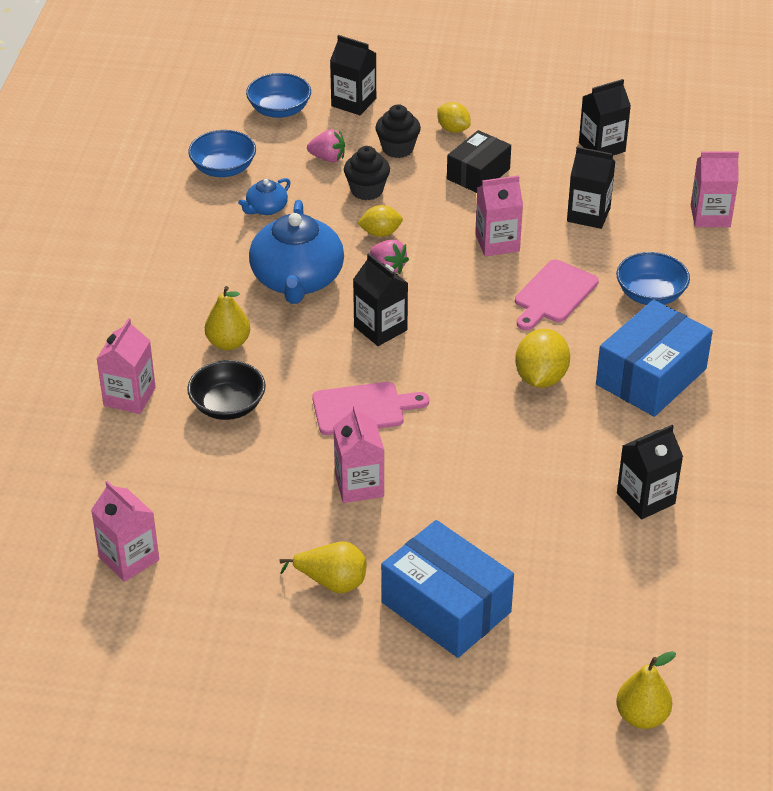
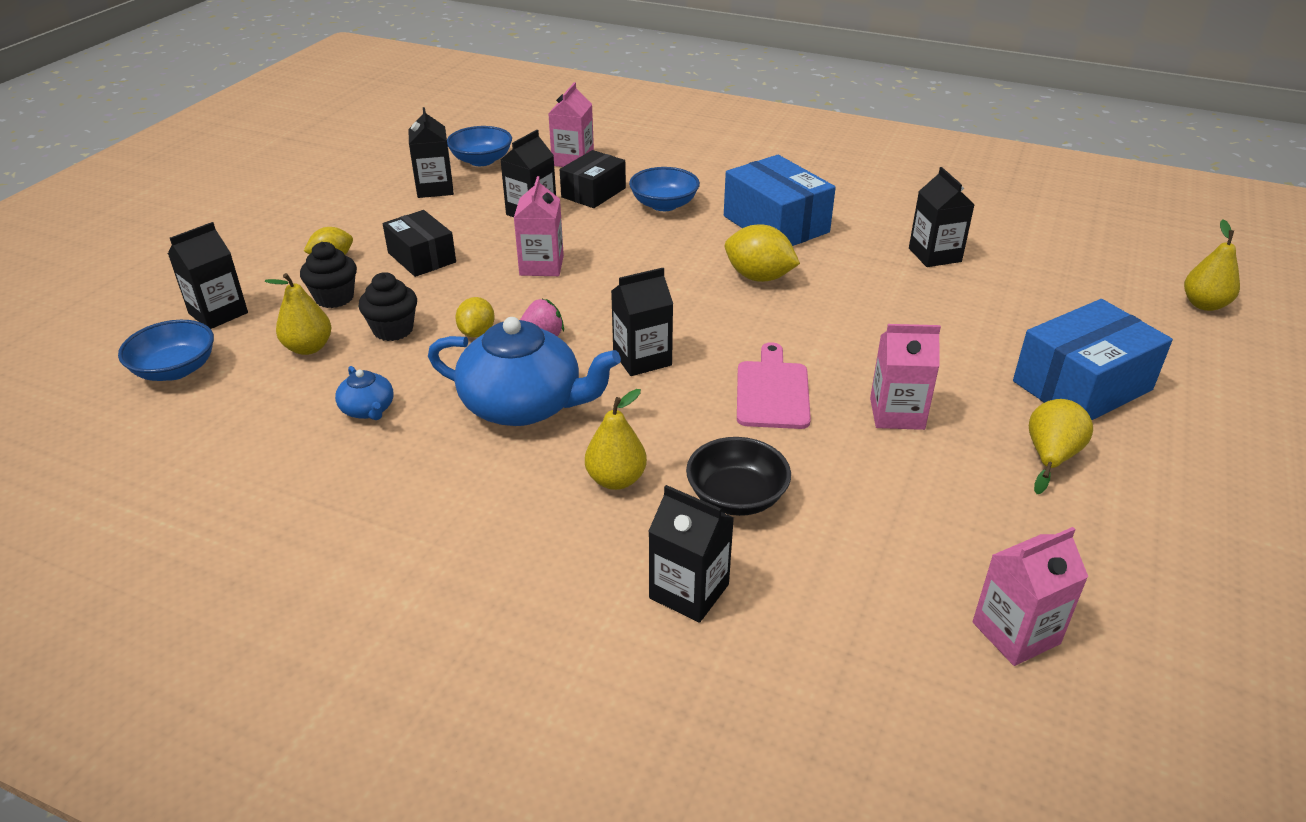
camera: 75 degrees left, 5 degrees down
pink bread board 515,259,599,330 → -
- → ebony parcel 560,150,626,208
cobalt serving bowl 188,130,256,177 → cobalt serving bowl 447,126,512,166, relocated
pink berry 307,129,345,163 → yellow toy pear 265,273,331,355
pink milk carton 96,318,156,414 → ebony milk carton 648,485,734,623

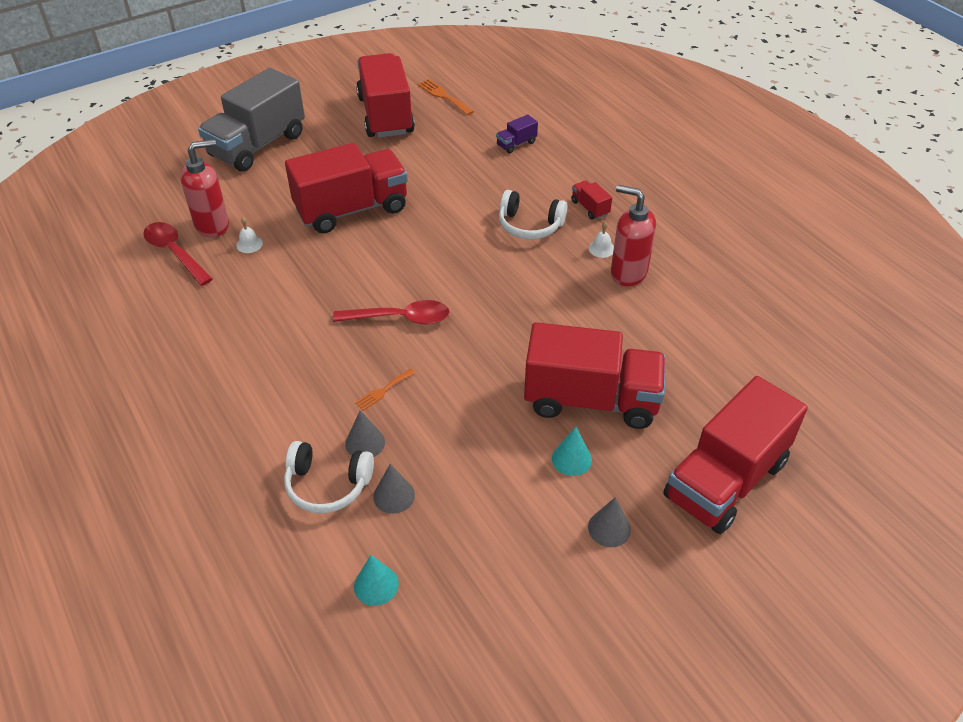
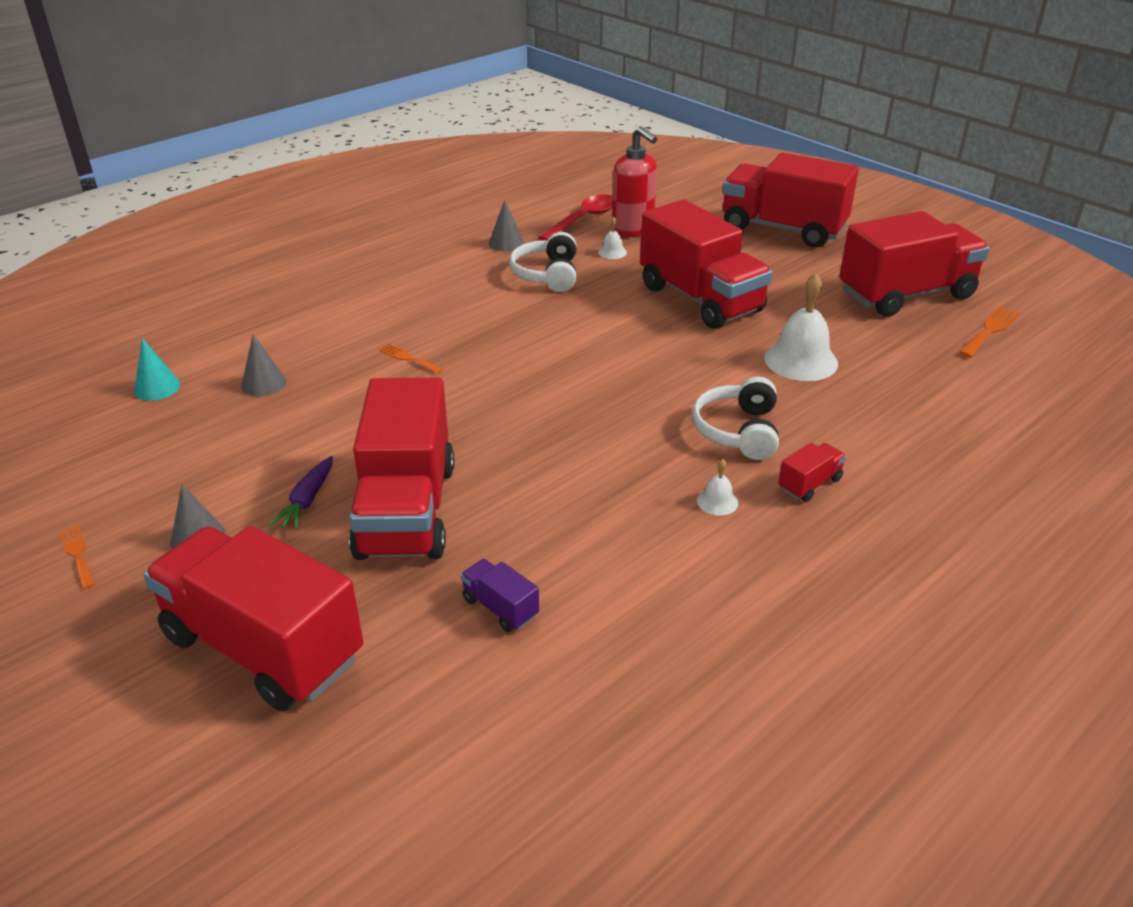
camera: 80 degrees right, 10 degrees down
scarlet teaspoon 333,300,450,325 → -
scarlet pump bottle 611,185,656,286 → -
- → orange fork 59,526,95,589
- → snow-white bell 764,273,838,381
snow-white headset 284,441,374,513 → snow-white headset 509,232,577,292, relocated
ash-grey solid cone 345,410,385,457 → ash-grey solid cone 489,200,524,251, relocated
royal purple lorry 496,114,538,153 → royal purple lorry 461,559,539,632, relocated
teal solid cone 552,427,592,476 → royal purple carrot 269,456,333,530
ash-grey lorry 198,68,305,172 → scarlet lorry 722,153,859,247

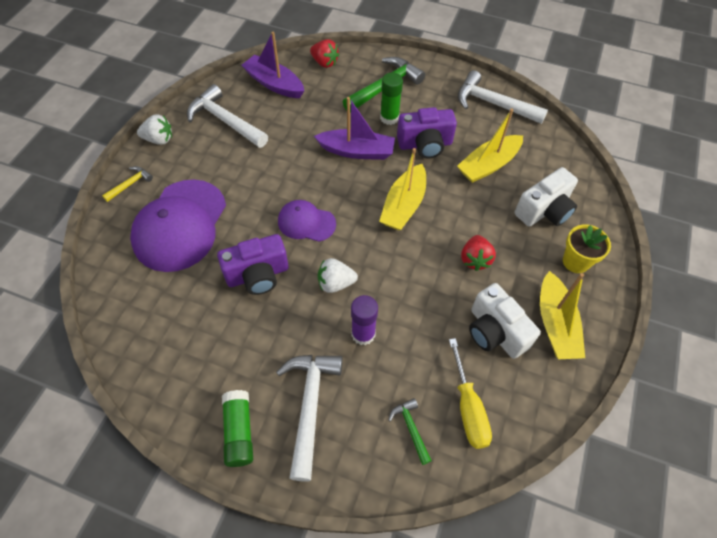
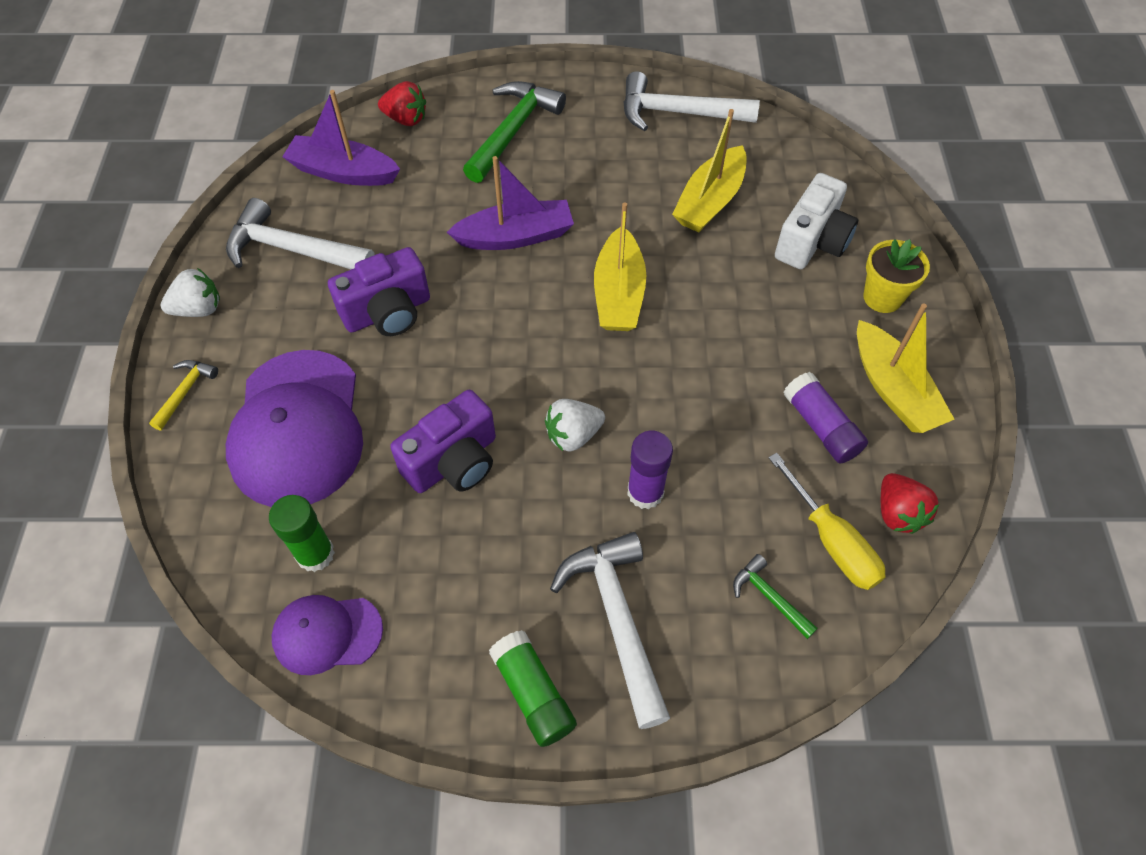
camera: 20 degrees left, 0 degrees up
royal purple peaked cap 278,200,336,242 → royal purple peaked cap 272,595,383,675, relocated
leaf-green glue 380,73,403,125 → leaf-green glue 269,495,335,572, relocated
royal purple compact camera 397,107,457,158 → royal purple compact camera 328,247,430,336, relocated
scarlet berry 461,235,496,271 → scarlet berry 881,473,939,534, relocated
snow-white compact camera 469,283,541,359 → royal purple glue 784,372,868,463

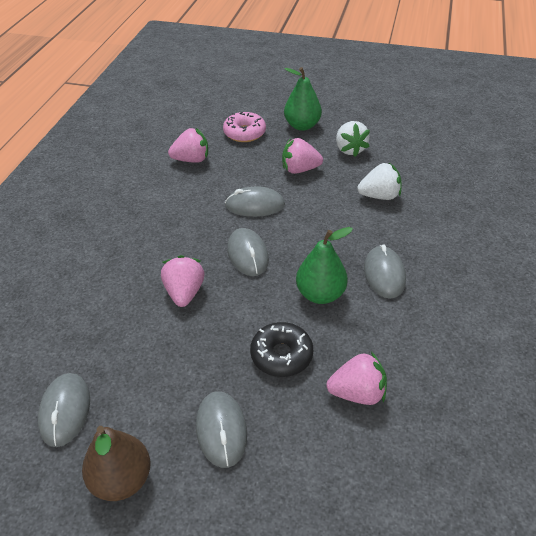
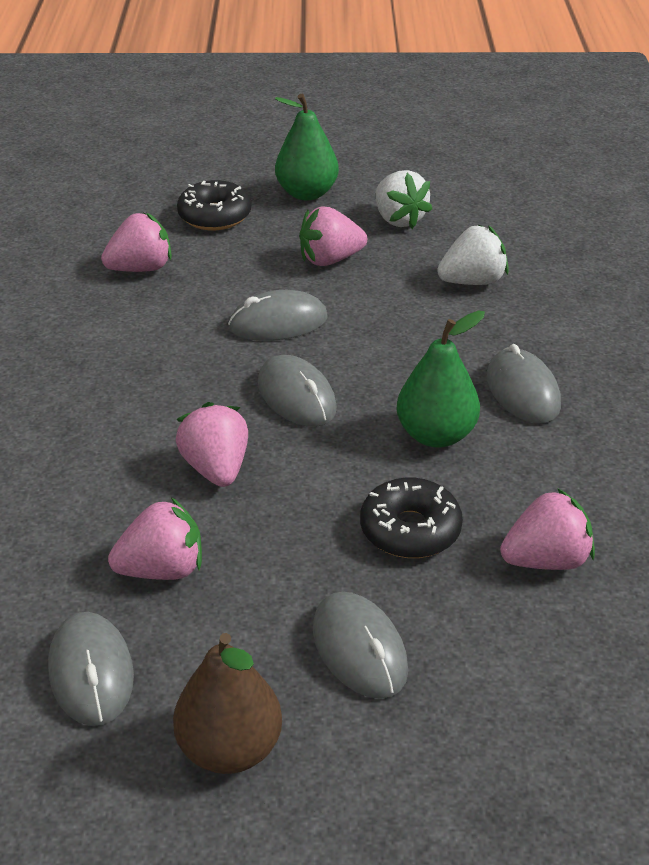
camera: 15 degrees left, 5 degrees down
- → pink berry 108,497,202,580
pink doughnut 223,112,266,142 → ebony doughnut 177,180,251,230

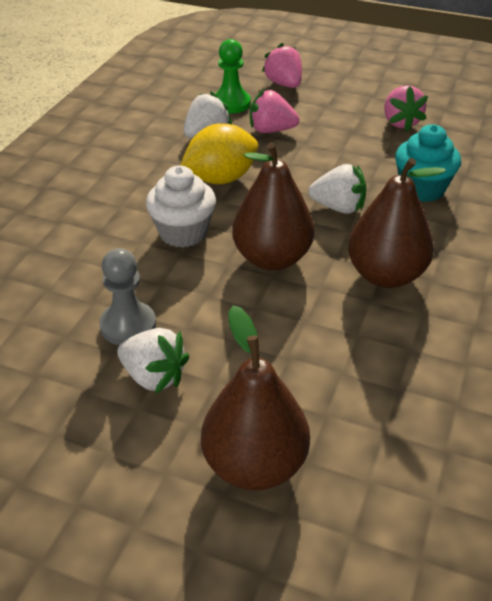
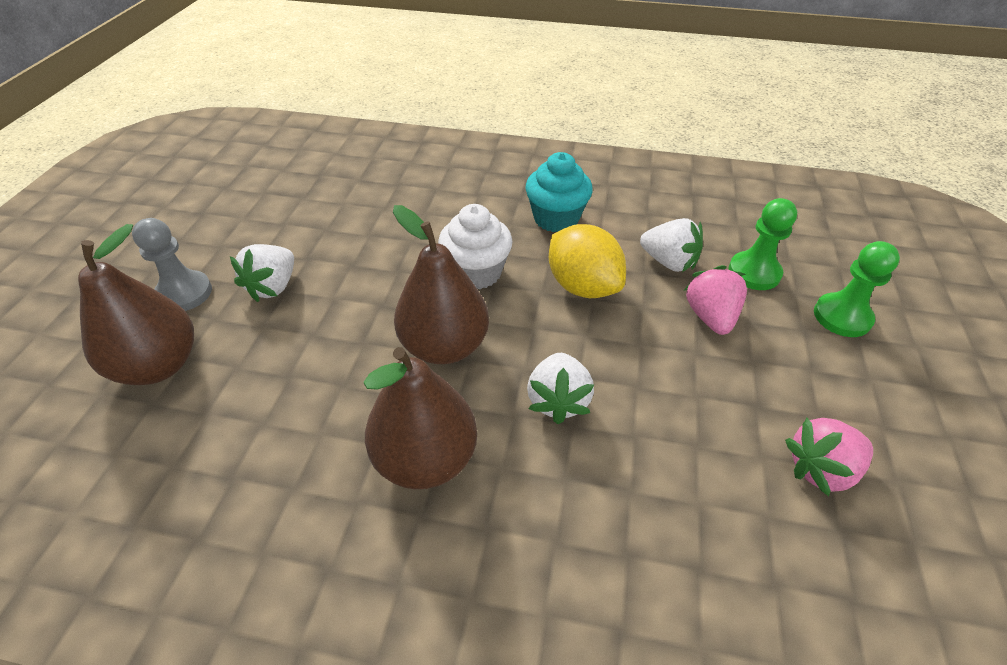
camera: 80 degrees right, 5 degrees up
ash-grey pawn 99,248,156,345 → ash-grey pawn 132,218,212,311, relocated
teal cupcake 395,124,461,202 → teal cupcake 525,152,593,232, relocated
pink berry 262,43,302,88 → leaf-green pawn 814,241,900,337

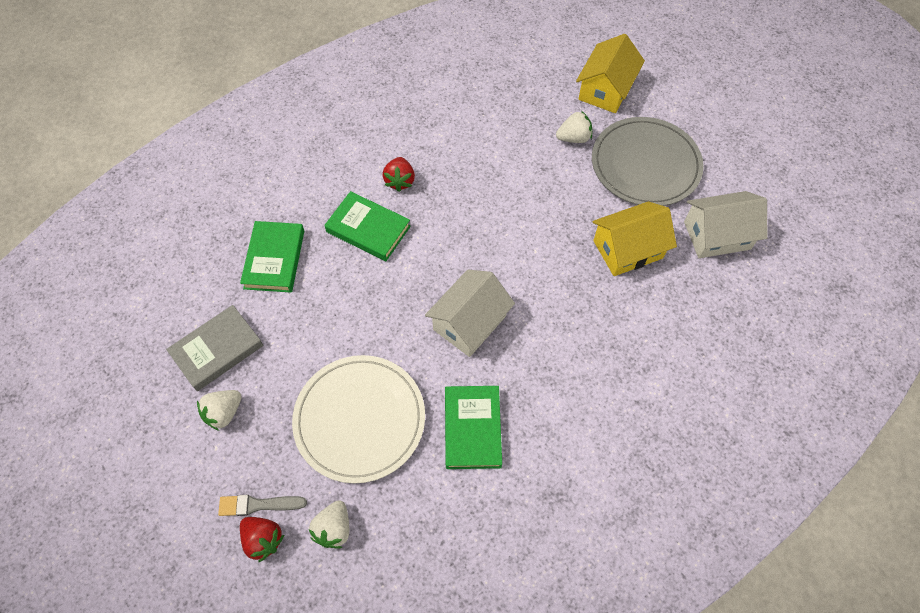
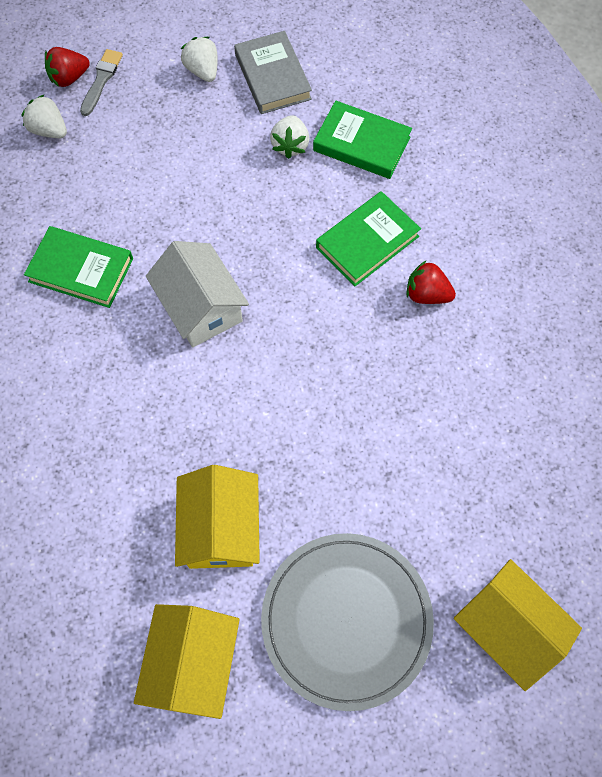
camera: 110 degrees right, 5 degrees up
snow-white flat dish 292,355,425,483 → -
snow-white berry 556,111,592,143 → snow-white berry 270,115,309,159, relocated
snow-white toy house 684,191,768,258 → yellow toy house 134,604,240,719

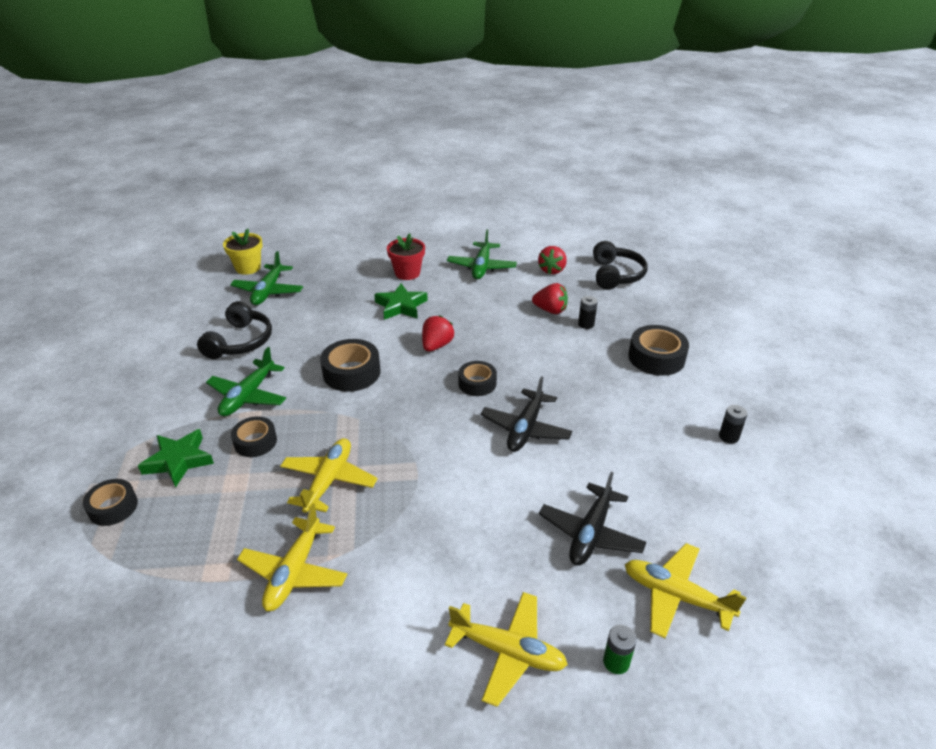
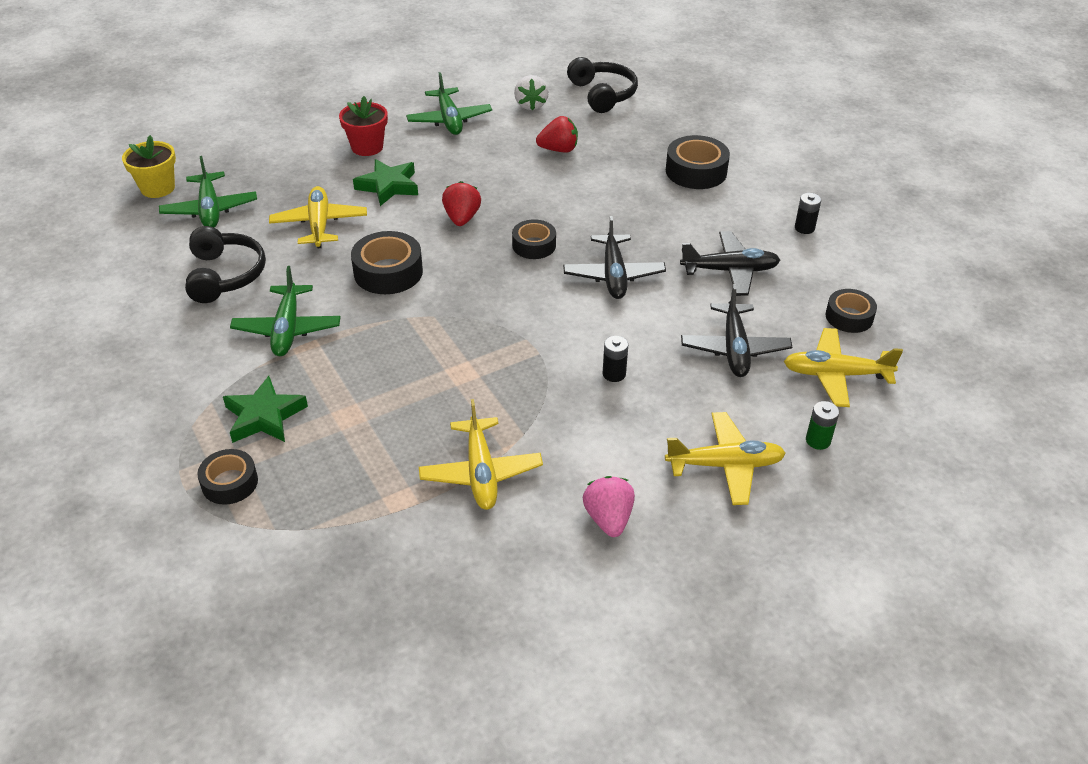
camera: 25 degrees left, 5 degrees up
- → pink berry 583,476,635,537
- → ebony aeroplane 680,231,780,296
ebony roll of tape 231,416,277,457 → ebony roll of tape 826,289,877,333, relocated
yellow aeroplane 280,438,378,513 → yellow aeroplane 269,186,367,248, relocated
ebony battery 578,296,598,329 → ebony battery 603,336,628,382, relocated
scarlet berry 538,246,567,274 → snow-white berry 514,75,549,111

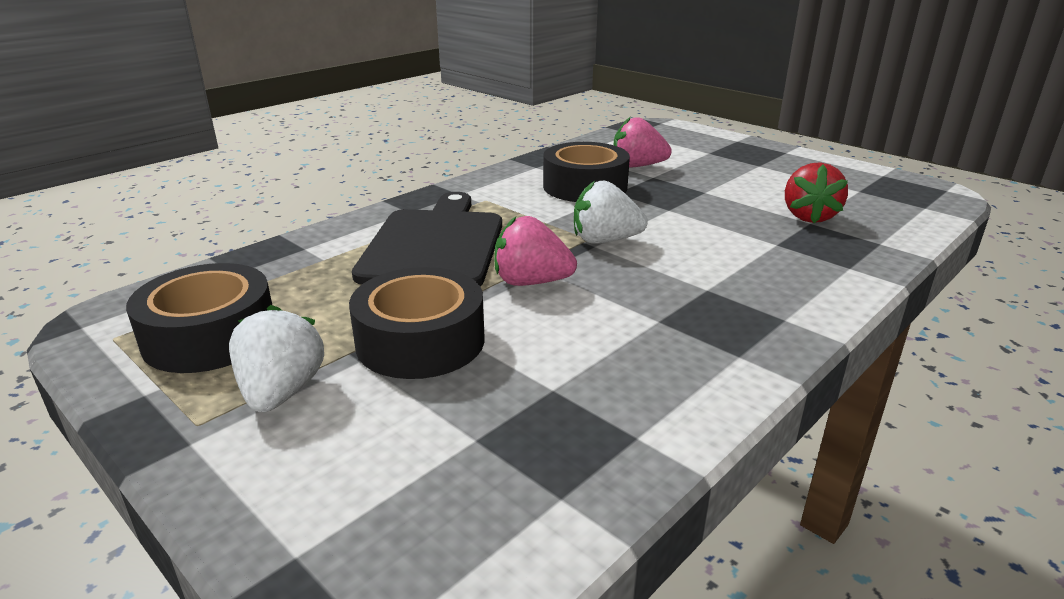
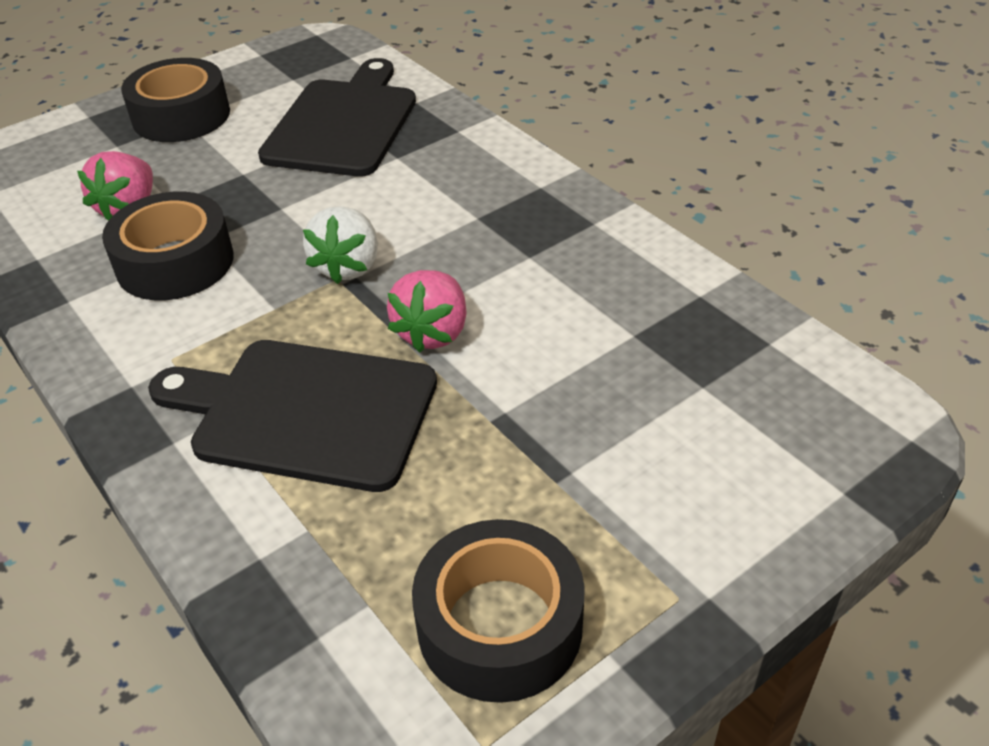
camera: 80 degrees left, 15 degrees up
snow-white berry 229,305,324,412 → -
ebony roll of tape 349,267,484,379 → ebony roll of tape 121,58,230,142, relocated
scarlet berry 785,162,848,223 → ebony bread board 258,58,416,176

